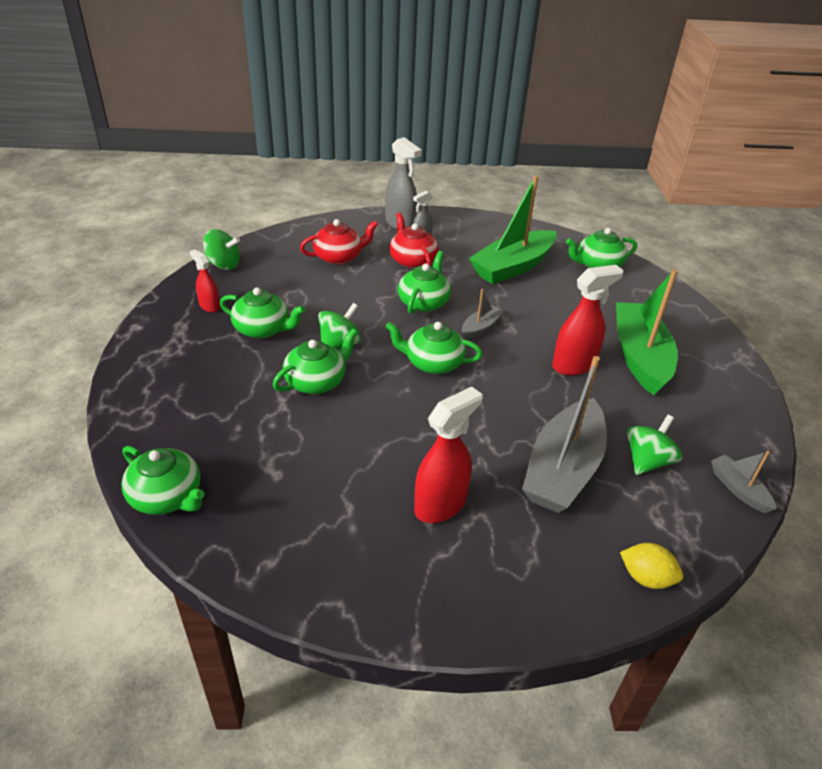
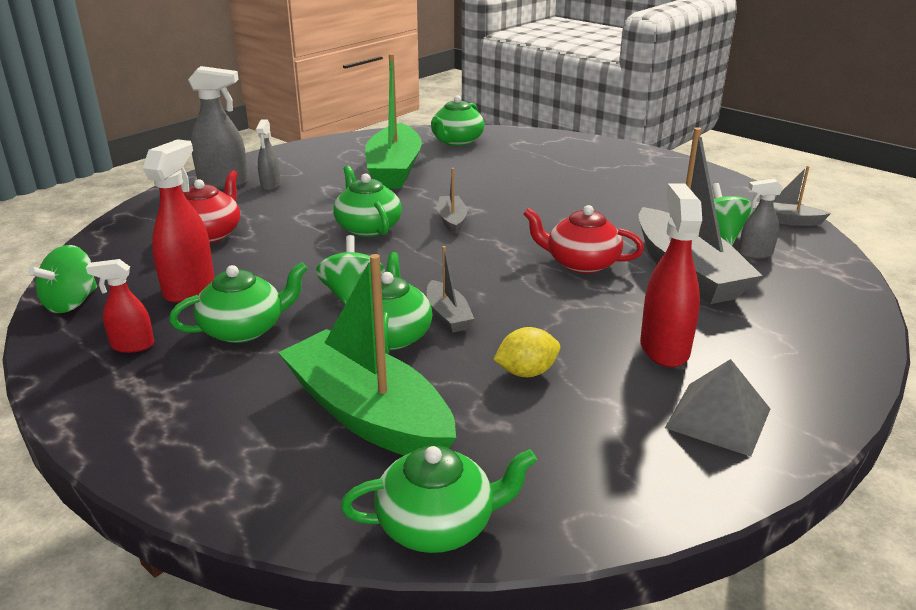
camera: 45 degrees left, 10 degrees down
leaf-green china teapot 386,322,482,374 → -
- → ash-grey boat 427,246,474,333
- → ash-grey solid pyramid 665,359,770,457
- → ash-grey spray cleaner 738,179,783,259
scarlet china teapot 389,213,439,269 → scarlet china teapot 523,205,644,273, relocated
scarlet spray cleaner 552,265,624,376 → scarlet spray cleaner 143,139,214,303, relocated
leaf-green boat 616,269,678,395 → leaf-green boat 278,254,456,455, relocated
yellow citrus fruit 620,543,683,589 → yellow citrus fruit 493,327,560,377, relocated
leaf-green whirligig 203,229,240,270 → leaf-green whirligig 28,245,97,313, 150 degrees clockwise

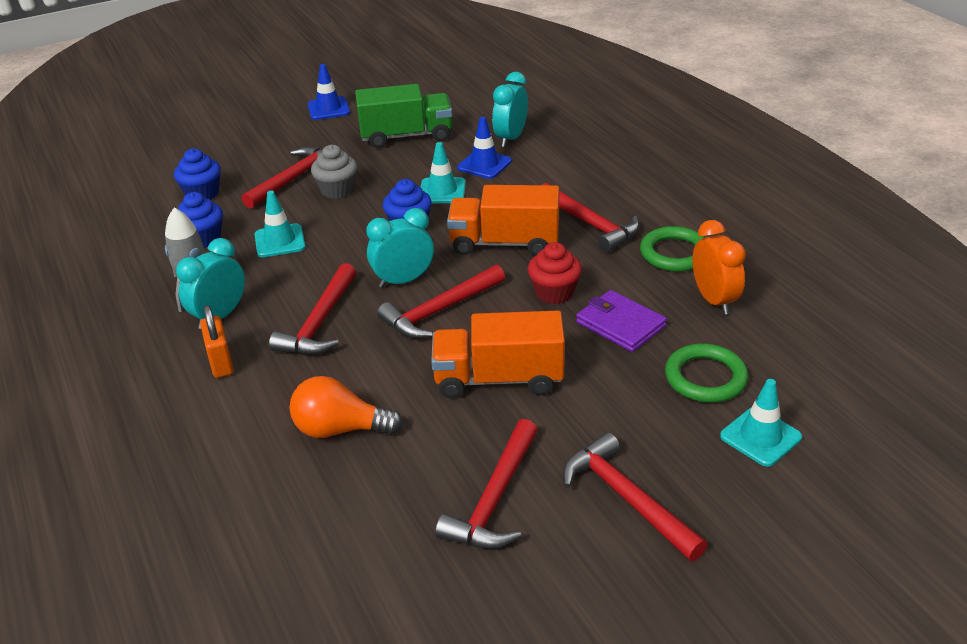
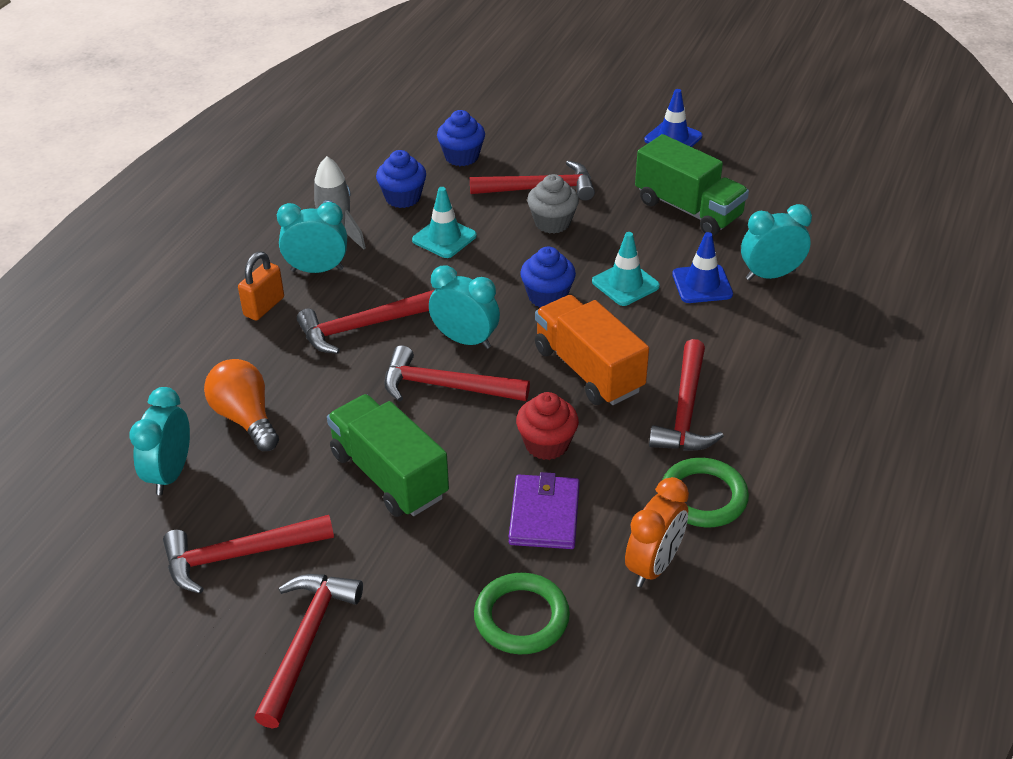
camera: 50 degrees right, 5 degrees up
teal safety cone 720,379,802,467 → -
- → teal alarm clock 129,387,190,495
orange lorry 431,311,565,398 → leaf-green lorry 327,394,449,517

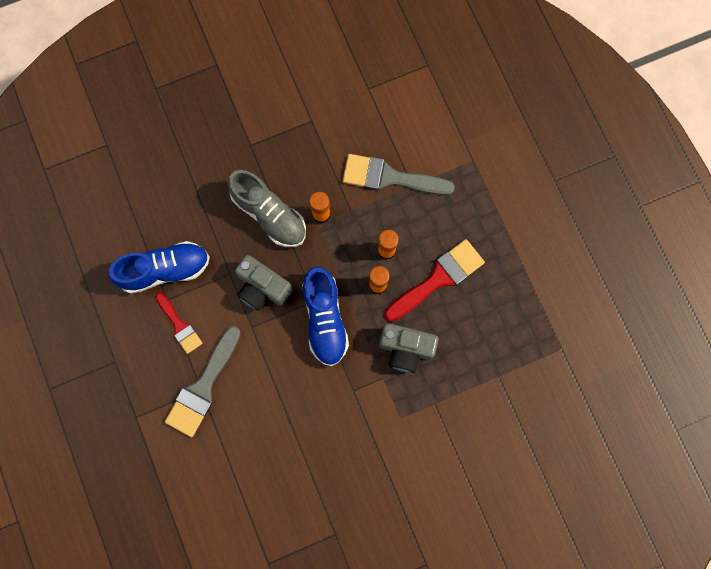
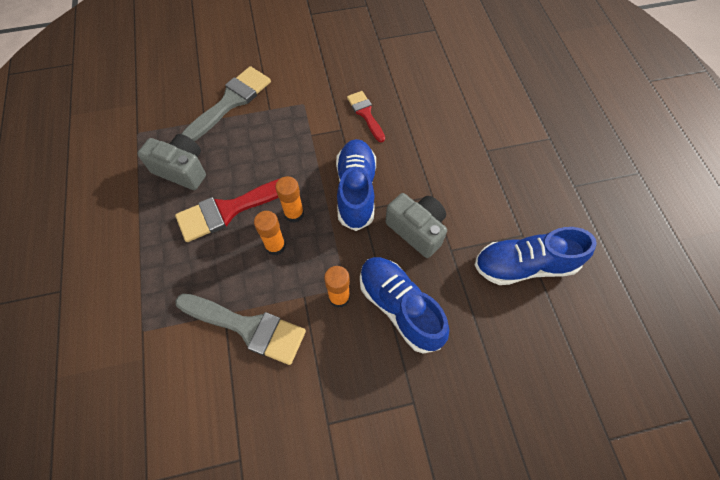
camera: 170 degrees left, 15 degrees down
scarlet brush 156,293,203,354 → scarlet brush 347,91,385,143, relocated
ash-grey brush 165,326,241,437 → ash-grey brush 182,66,271,141, relocated
ash-grey compact camera 379,323,439,373 → ash-grey compact camera 137,134,206,190, relocated
ash-grey lace-up shoe 228,170,306,247 → cobalt lace-up shoe 360,257,449,353

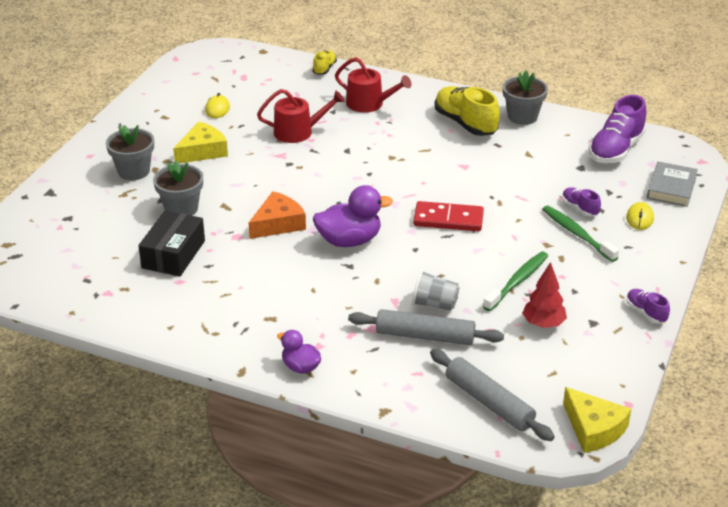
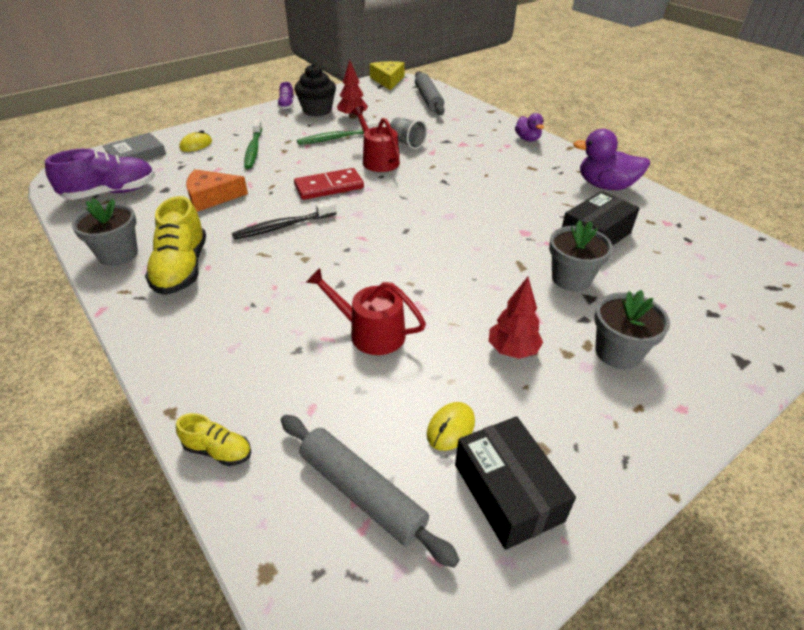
camera: 150 degrees left, 5 degrees up
royal purple lace-up shoe 562,188,601,217 → -
- → ebony toothbrush 232,201,337,240
- → ebony cupcake 294,64,336,116
- → ebony parcel 455,416,576,550
orange piece of cheese 248,191,306,239 → orange piece of cheese 186,169,248,212, relocated
royal purple rubber duck 313,185,393,247 → royal purple rubber duck 573,129,650,190, relocated
scarlet watering can 335,57,412,113 → scarlet watering can 352,106,400,172, relocated
ash-grey pastry roller 348,309,504,345 → ash-grey pastry roller 281,415,460,568, relocated
yellow piece of cheese 173,122,228,163 → scarlet tree 489,277,543,359
yellow lace-up shoe 313,50,337,75 → yellow lace-up shoe 176,413,251,466, 120 degrees counterclockwise
scarlet domino tile 413,201,484,231 → scarlet domino tile 294,168,364,200, 60 degrees counterclockwise

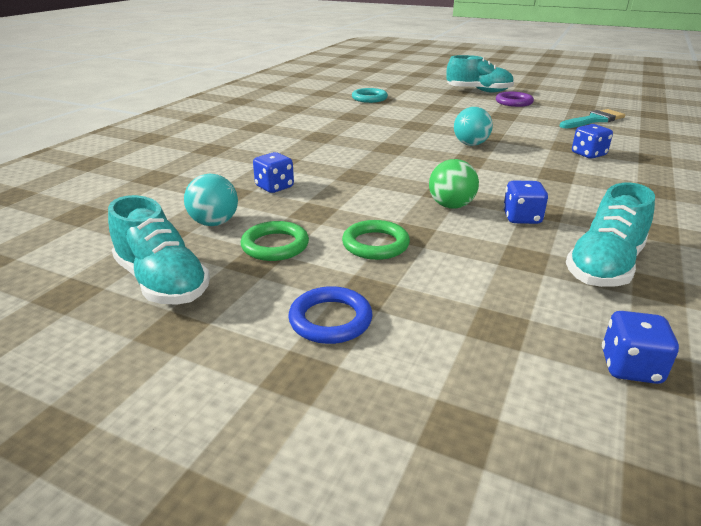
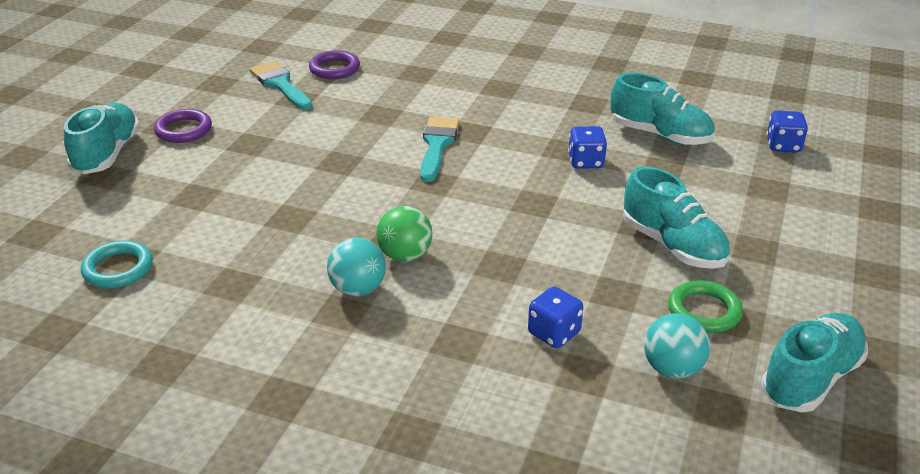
camera: 95 degrees left, 5 degrees up
cobalt ring 288,286,373,344 → -
cobalt dice 572,124,613,159 → -
- → royal purple ring 309,50,360,79
- → teal brush 420,116,459,182
leaf-green ball 429,159,479,209 → leaf-green ball 376,206,432,262, relocated
teal ball 454,107,493,146 → teal ball 327,238,386,296, relocated
leaf-green ring 342,220,410,260 → teal lace-up shoe 623,166,730,269

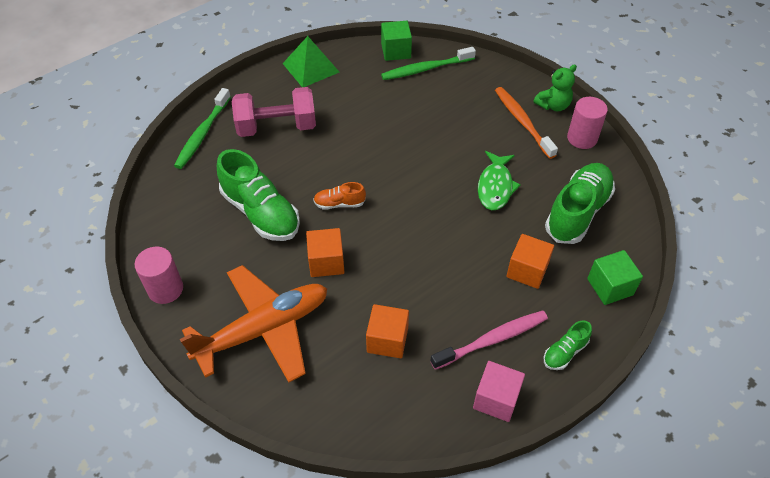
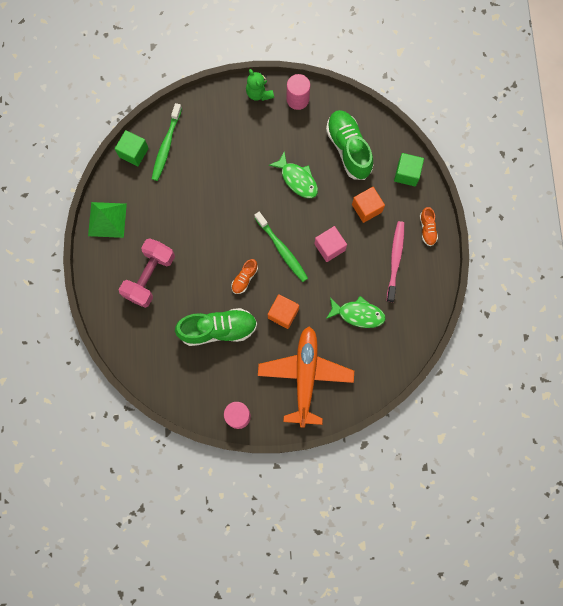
camera: 55 degrees left, 25 degrees up
orange toothbrush 495,87,558,159 → -
leaf-green toothbrush 174,88,231,169 → leaf-green toothbrush 254,212,308,282, relocated
pink block 473,361,525,422 → pink block 314,226,347,262, relocated
orange block 366,304,409,358 → leaf-green toy fish 326,296,385,328
leaf-green lace-up shoe 544,320,592,370 → orange lace-up shoe 420,207,438,246
leaf-green teddy 533,64,577,111 → leaf-green teddy 246,69,274,101, 150 degrees clockwise

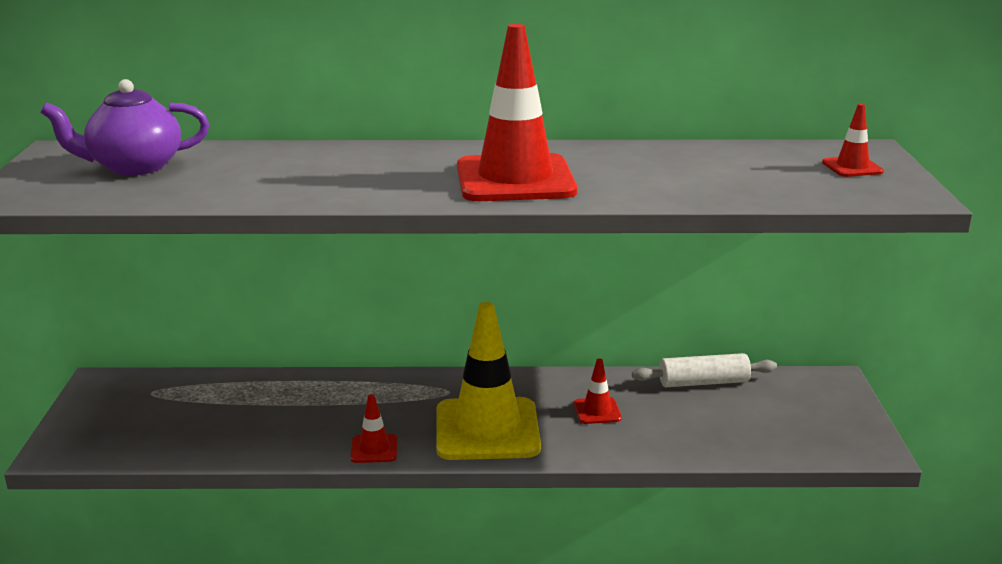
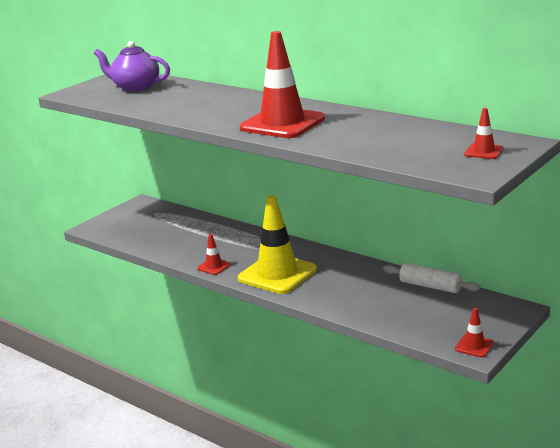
camera: 40 degrees right, 0 degrees up
scarlet safety cone 574,359,622,424 → scarlet safety cone 455,308,494,357, relocated

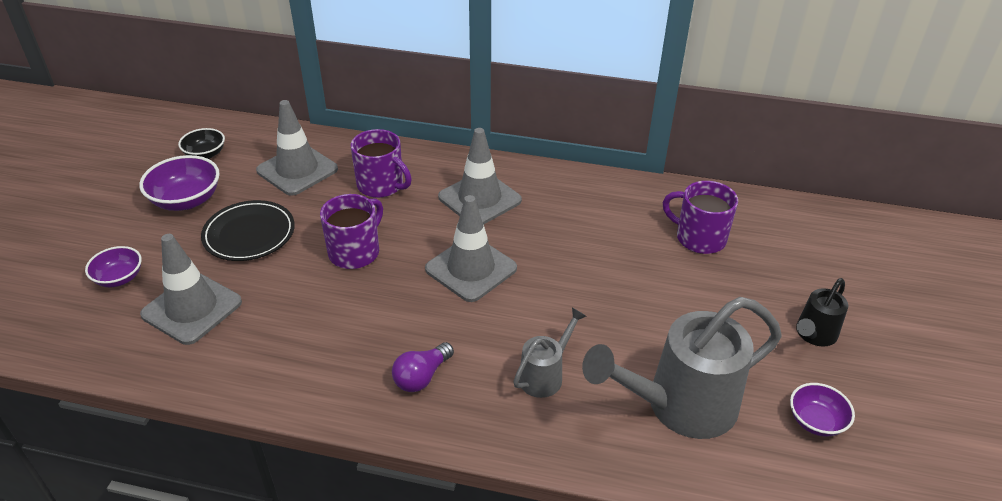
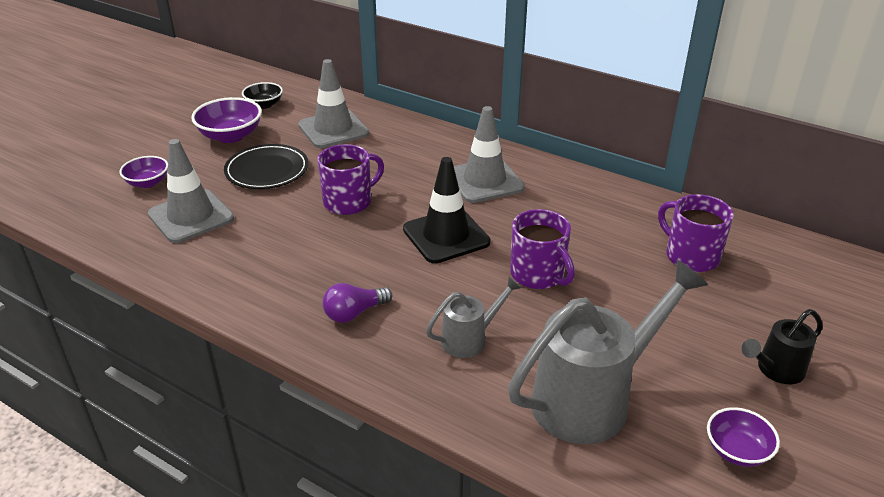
camera: 20 degrees right, 5 degrees down
royal purple tea mug 351,129,412,198 → royal purple tea mug 510,209,575,289, relocated
ash-grey safety cone 425,195,517,302 → ebony safety cone 403,157,490,263
ash-grey watering can 582,297,782,439 → ash-grey watering can 508,260,708,444, 150 degrees clockwise

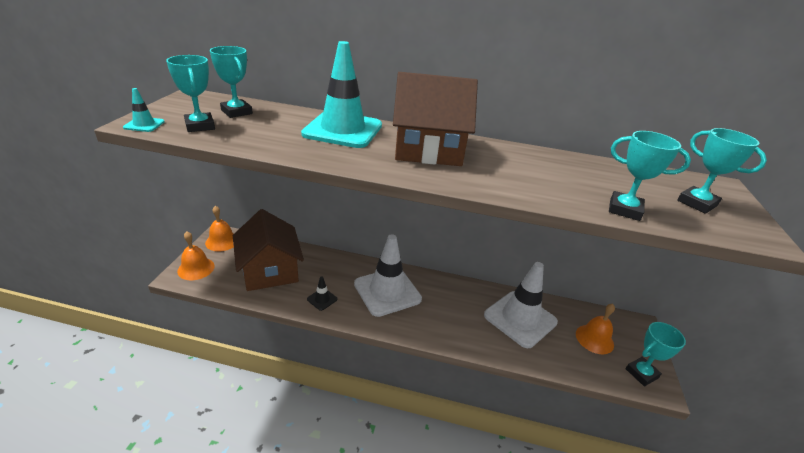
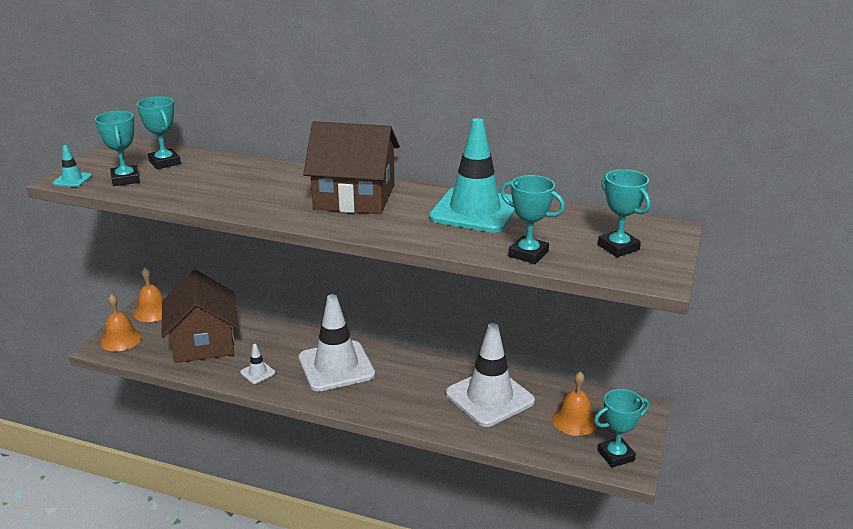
camera: 10 degrees right, 5 degrees down
teal safety cone 301,41,382,148 → teal safety cone 429,118,515,233, relocated
ebony safety cone 307,277,338,311 → snow-white safety cone 240,344,275,384

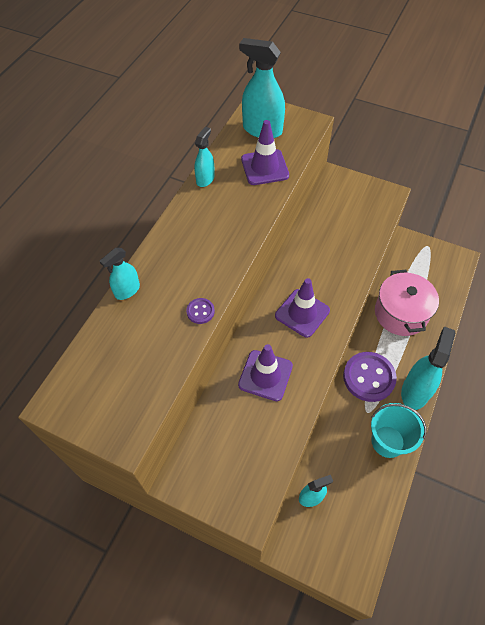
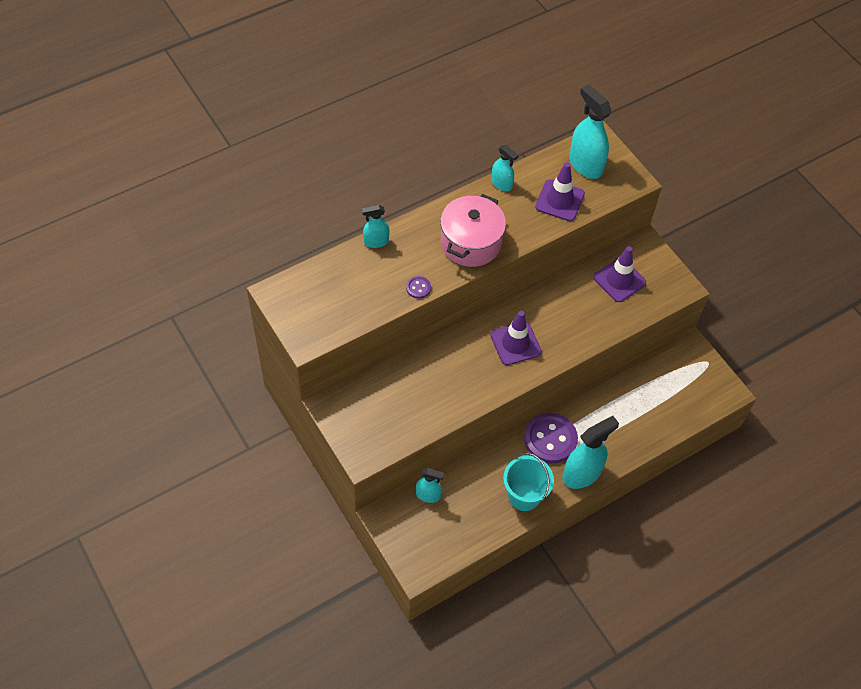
camera: 30 degrees right, 0 degrees up
royal purple safety cone 238,344,293,401 → royal purple safety cone 593,246,646,302, relocated
pink stockpot 375,270,439,336 → pink stockpot 440,194,506,267, relocated
teal spray cleaner 194,127,215,187 → teal spray cleaner 491,145,519,191, 75 degrees clockwise

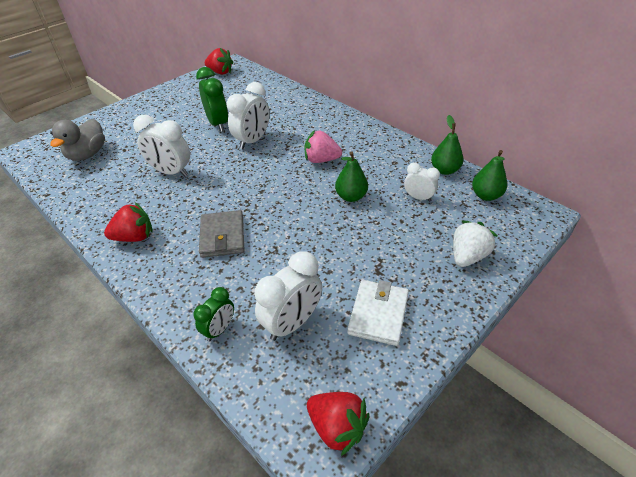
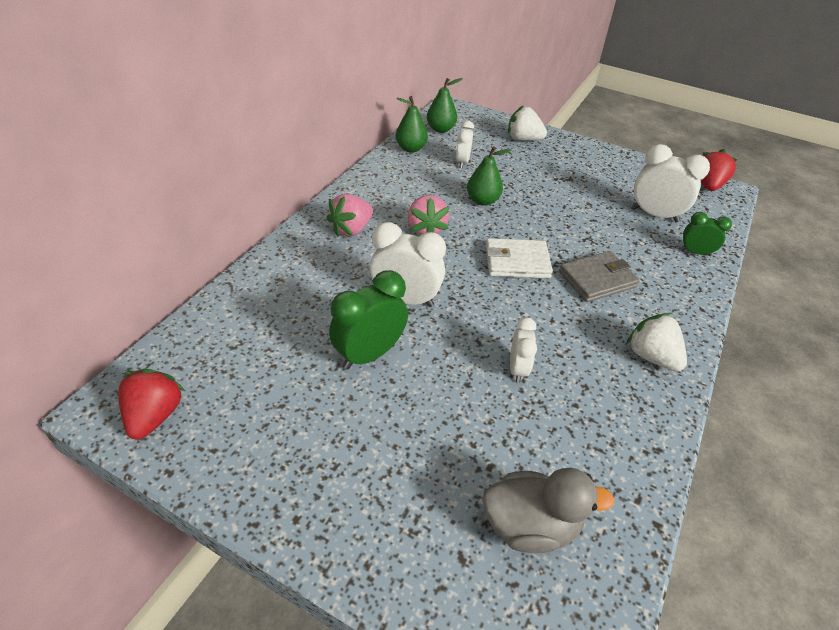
camera: 110 degrees left, 0 degrees up
- → pink berry 326,194,373,237
snow-white billfold 347,280,409,346 → snow-white billfold 486,238,553,278, relocated
scarlet berry 104,202,153,242 → snow-white berry 626,313,687,371
snow-white alarm clock 133,115,190,177 → snow-white alarm clock 510,317,537,383, x0.60

